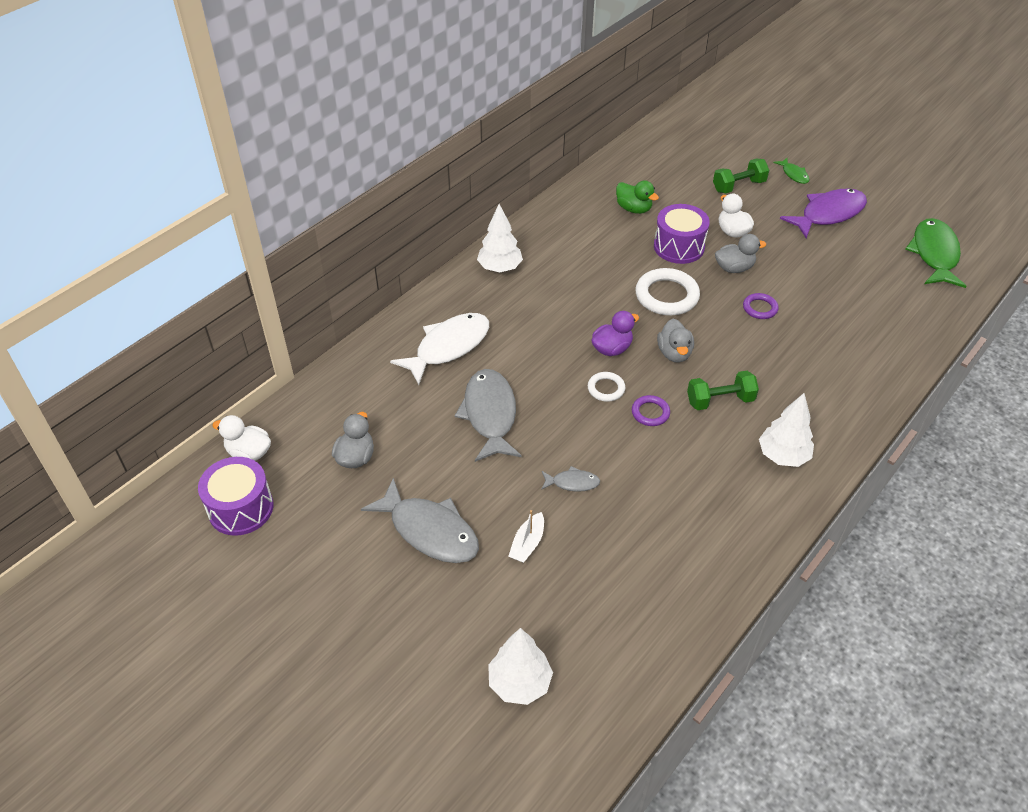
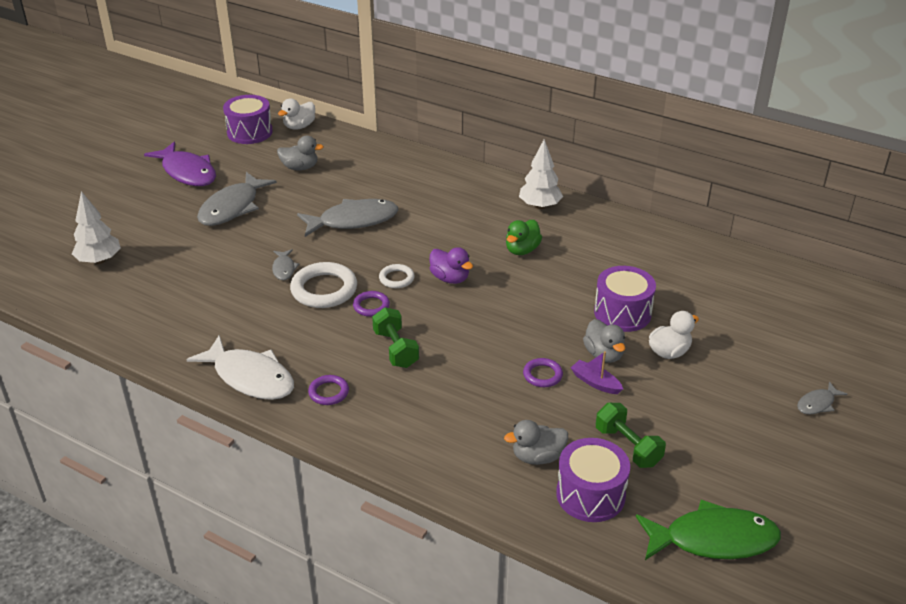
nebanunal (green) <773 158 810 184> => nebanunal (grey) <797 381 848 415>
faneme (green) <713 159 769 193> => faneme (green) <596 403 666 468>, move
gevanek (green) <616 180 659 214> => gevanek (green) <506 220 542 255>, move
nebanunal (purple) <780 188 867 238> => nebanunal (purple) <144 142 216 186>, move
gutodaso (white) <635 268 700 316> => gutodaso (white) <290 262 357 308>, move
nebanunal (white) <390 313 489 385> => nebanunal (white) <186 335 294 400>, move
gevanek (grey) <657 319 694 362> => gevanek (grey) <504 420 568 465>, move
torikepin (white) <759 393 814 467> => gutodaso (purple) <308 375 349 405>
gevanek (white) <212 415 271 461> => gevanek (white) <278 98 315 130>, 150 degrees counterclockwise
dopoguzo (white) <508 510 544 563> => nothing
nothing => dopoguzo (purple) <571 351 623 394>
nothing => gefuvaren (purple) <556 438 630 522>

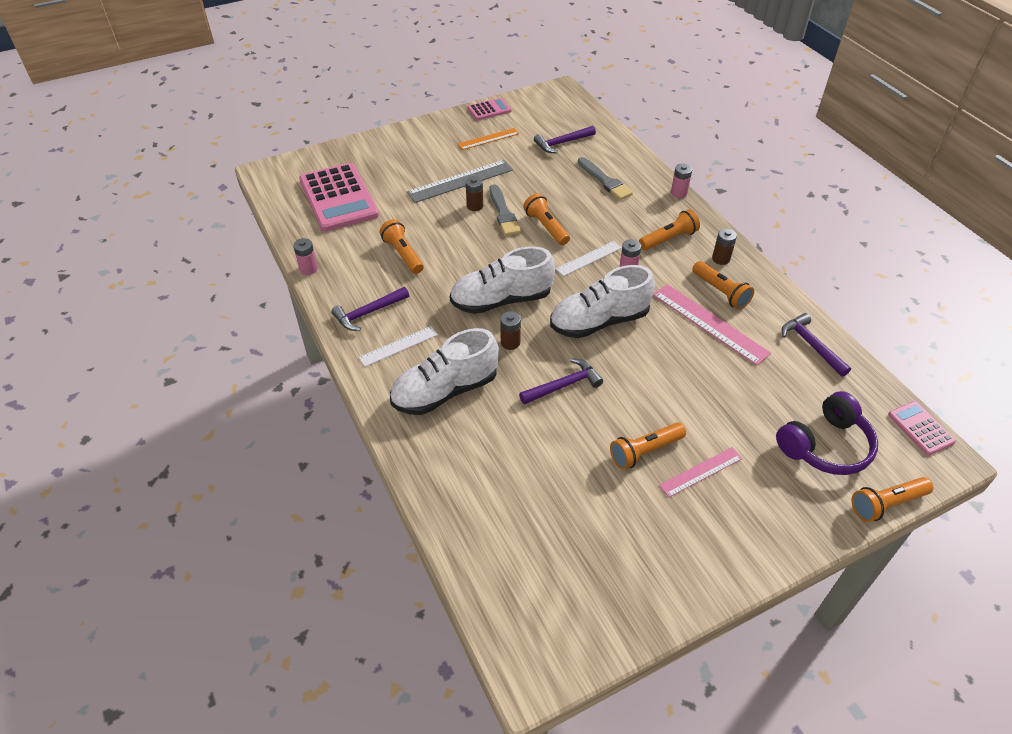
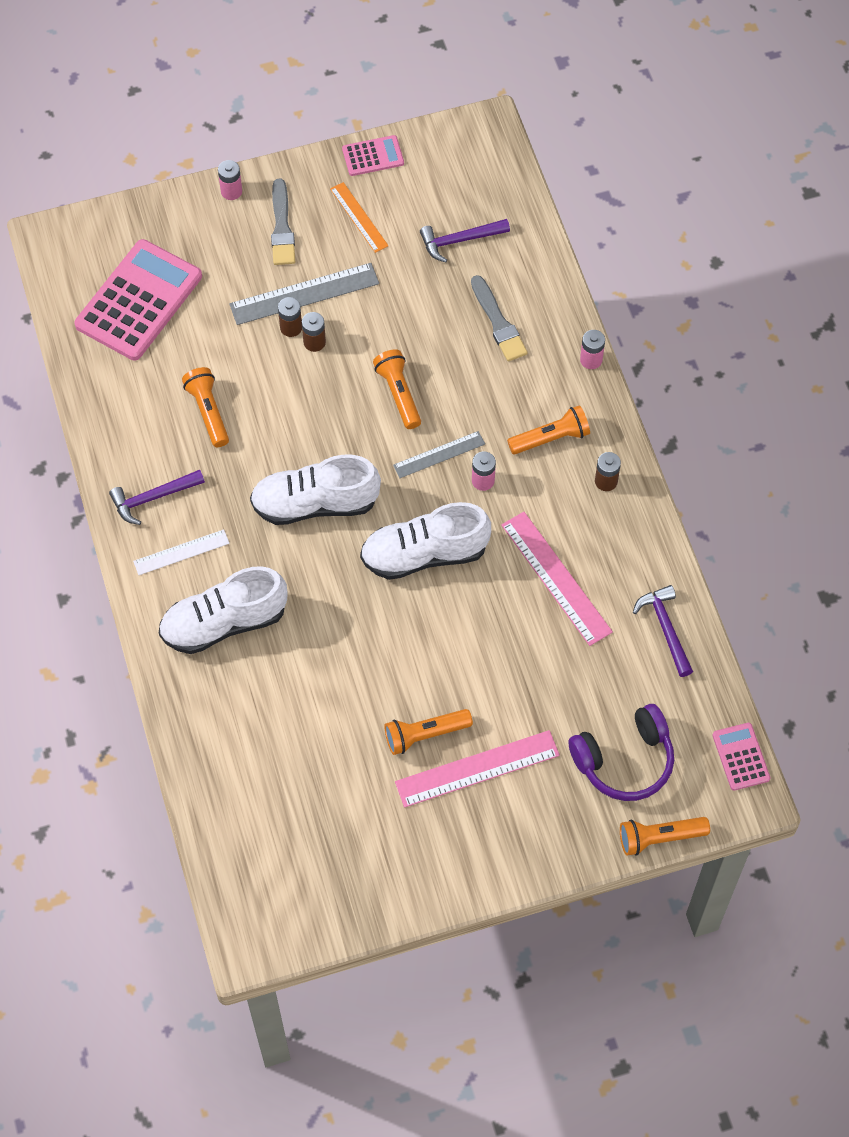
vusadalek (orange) <458 128 519 150> => vusadalek (orange) <330 182 388 253>, 75 degrees clockwise
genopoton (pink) <299 163 379 232> => genopoton (pink) <74 239 202 361>, 135 degrees counterclockwise
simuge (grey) <489 184 521 236> => simuge (grey) <271 179 295 265>, move
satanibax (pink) <293 238 318 275> => satanibax (pink) <218 160 242 200>, move
vusadalek (white) <556 241 621 276> => vusadalek (grey) <393 431 485 478>
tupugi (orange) <692 261 754 310> => nothing
satanibax (brown) <500 311 521 350> => satanibax (brown) <278 297 302 337>, move
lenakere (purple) <519 358 603 405> => nothing
vusadalek (pink) <659 447 743 497> => vusadalek (pink) <395 730 560 807>, x1.64

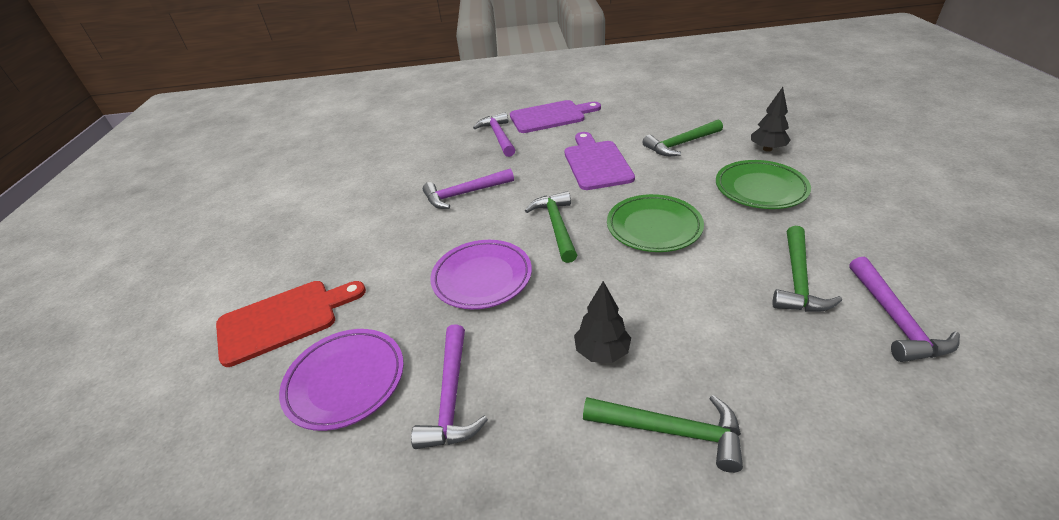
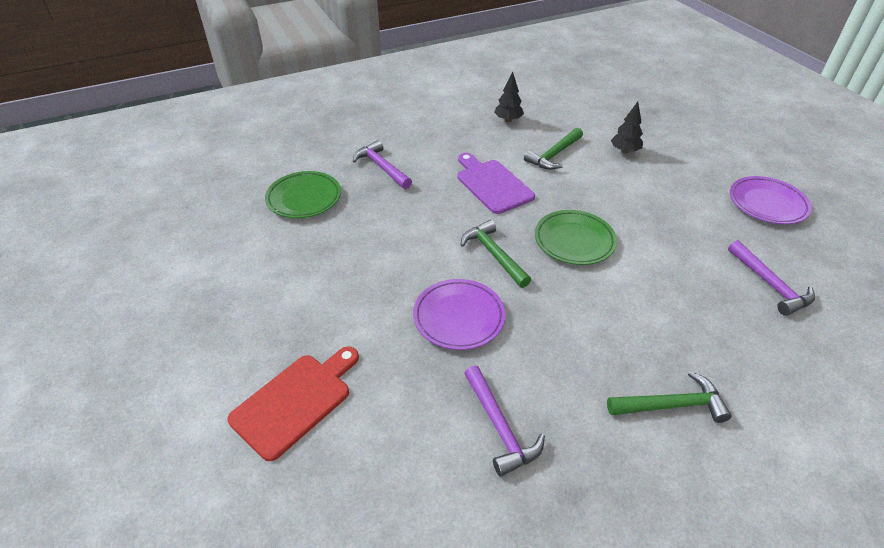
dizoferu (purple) <510 100 601 133> => nothing
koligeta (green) <716 160 811 209> => koligeta (green) <265 171 341 218>, move
lenakere (purple) <423 169 514 209> => nothing
lenakere (green) <773 226 842 312> => nothing
torikepin (black) <574 281 631 363> => torikepin (black) <494 72 524 122>, move
koligeta (purple) <279 329 404 431> => koligeta (purple) <730 176 812 224>, move

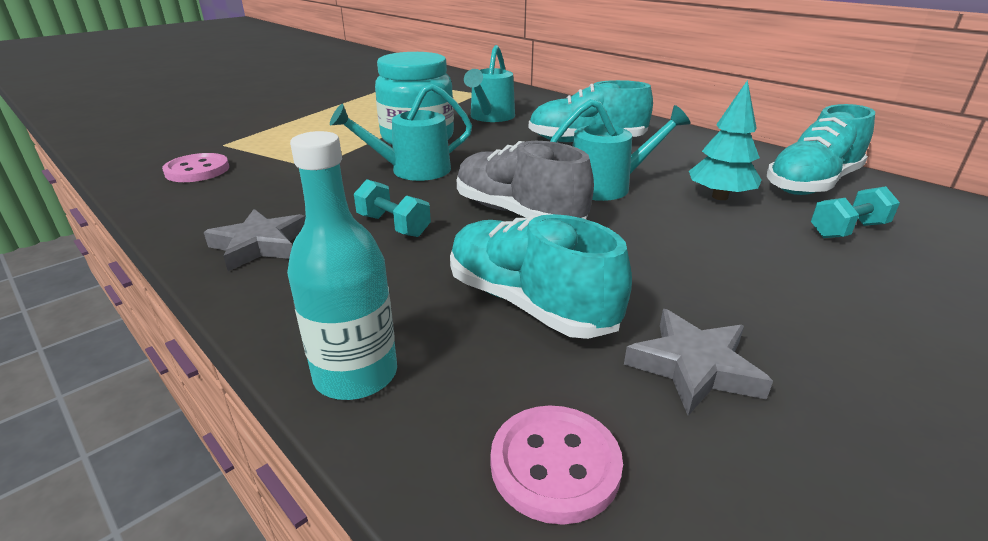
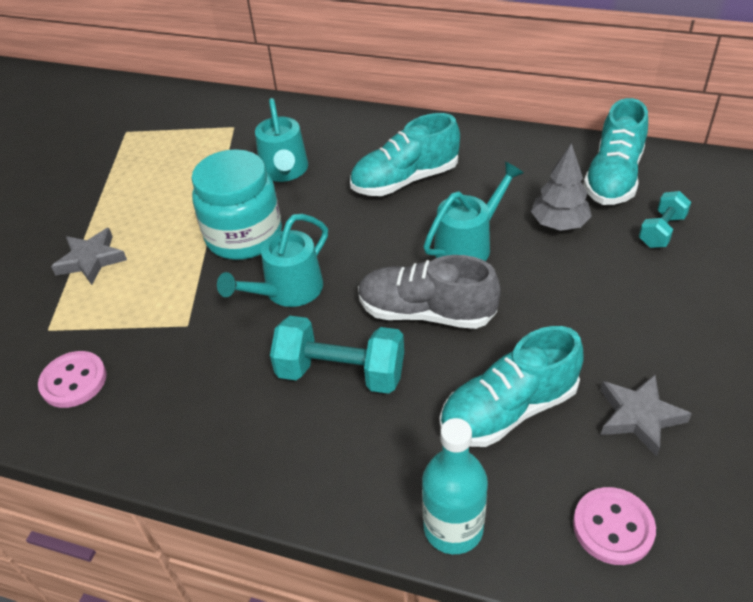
torikepin (turquoise) <689 80 762 200> => torikepin (grey) <531 143 592 231>
faneme (turquoise) <354 179 431 237> => faneme (turquoise) <270 316 404 394>, x1.71
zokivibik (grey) <204 209 306 271> => zokivibik (grey) <51 228 127 285>, move
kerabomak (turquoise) <450 214 632 339> => kerabomak (turquoise) <440 326 584 447>, 45 degrees counterclockwise

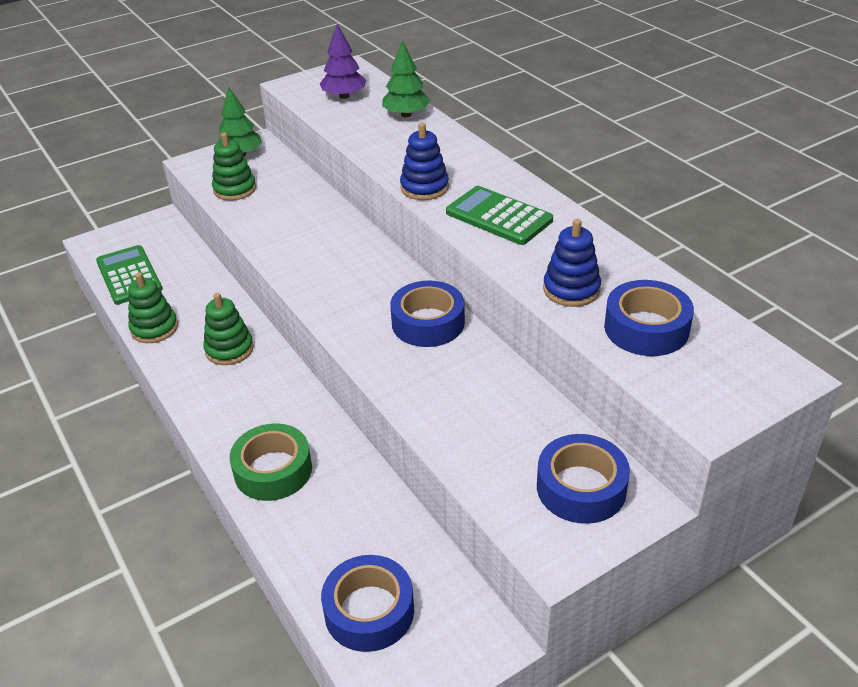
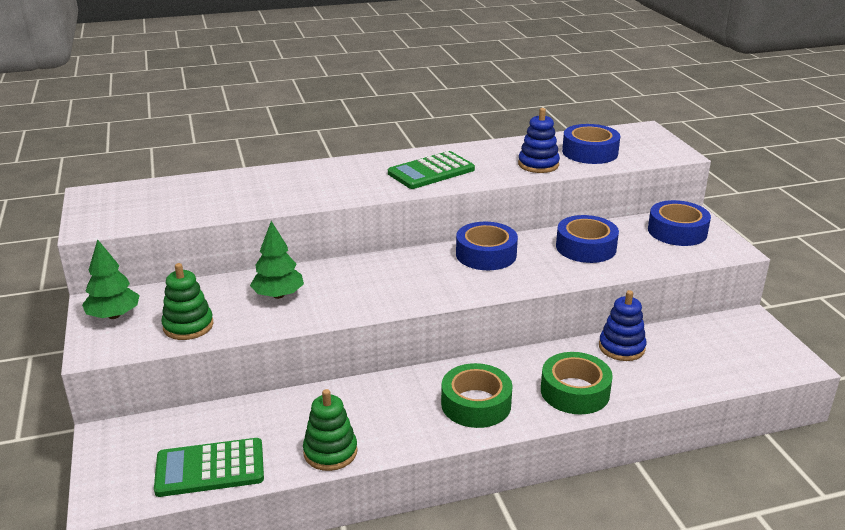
torikepin (purple) <320 24 366 99> => nothing
torikepin (green) <382 40 430 117> => torikepin (green) <250 221 304 299>, move
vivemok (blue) <400 123 449 200> => vivemok (blue) <599 290 646 361>, move
vivemok (green) <203 293 254 365> => nothing
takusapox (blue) <321 555 414 652> => takusapox (blue) <556 215 619 263>, move
nothing => takusapox (green) <441 363 513 428>

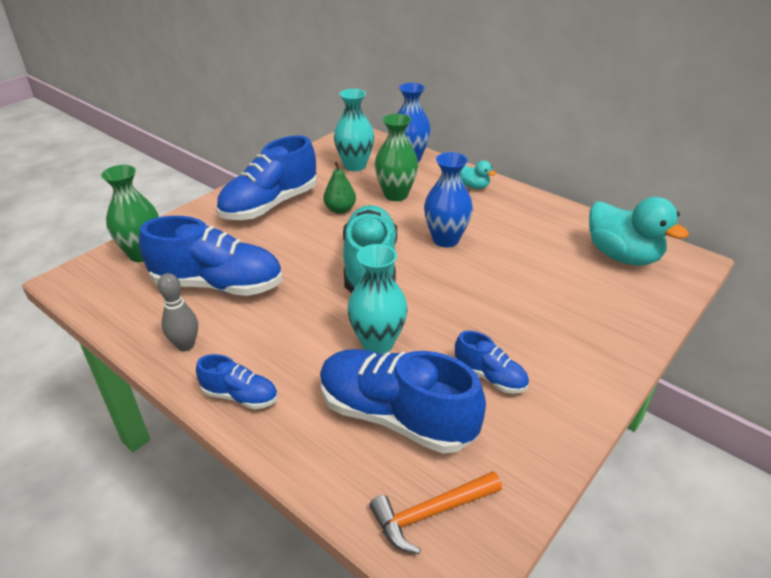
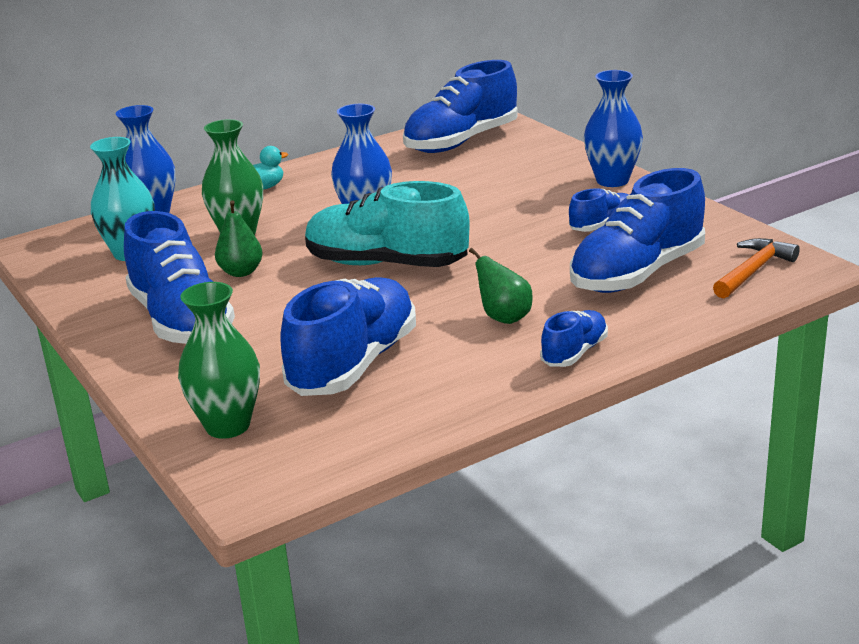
gevanek (turquoise) <589 197 689 265> => kerabomak (blue) <403 60 518 153>
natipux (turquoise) <347 244 408 354> => nothing
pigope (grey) <158 273 198 351> => nothing
lenakere (orange) <369 471 502 554> => lenakere (orange) <713 238 800 299>, 135 degrees counterclockwise
nothing => natipux (blue) <584 70 643 187>
nothing => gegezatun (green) <469 248 533 324>

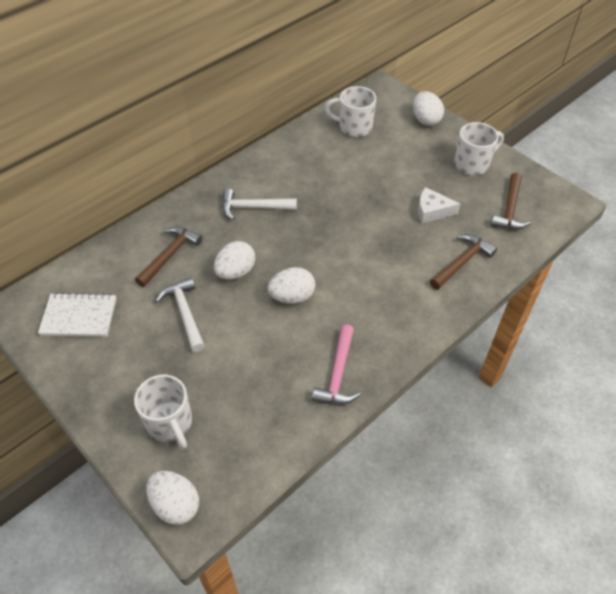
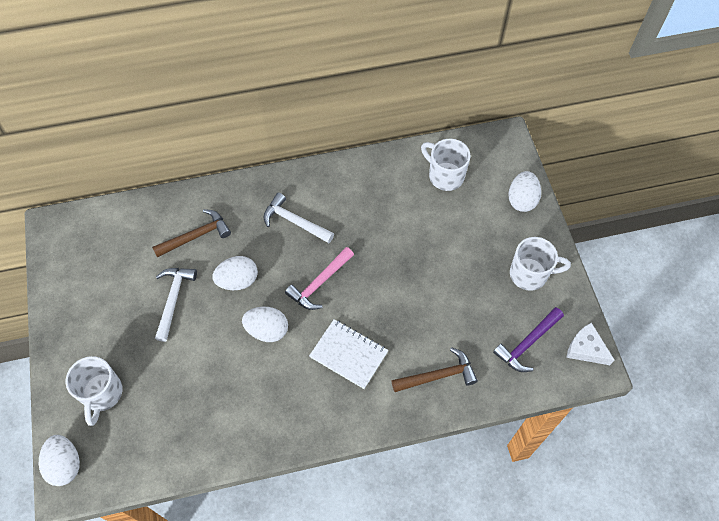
lenakere (brown) <491 173 532 230> => lenakere (purple) <493 307 564 372>
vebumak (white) <418 187 460 223> => vebumak (white) <566 323 614 365>, move
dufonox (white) <38 293 117 337> => dufonox (white) <309 319 388 389>, move
lenakere (pink) <312 324 360 404> => lenakere (pink) <285 247 354 310>, move

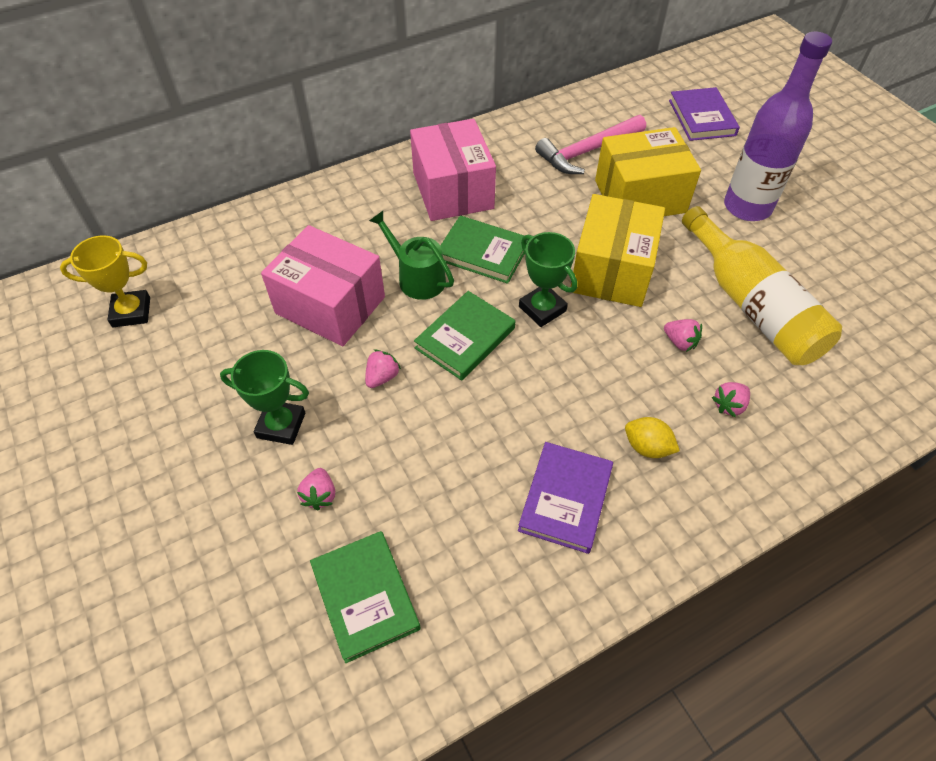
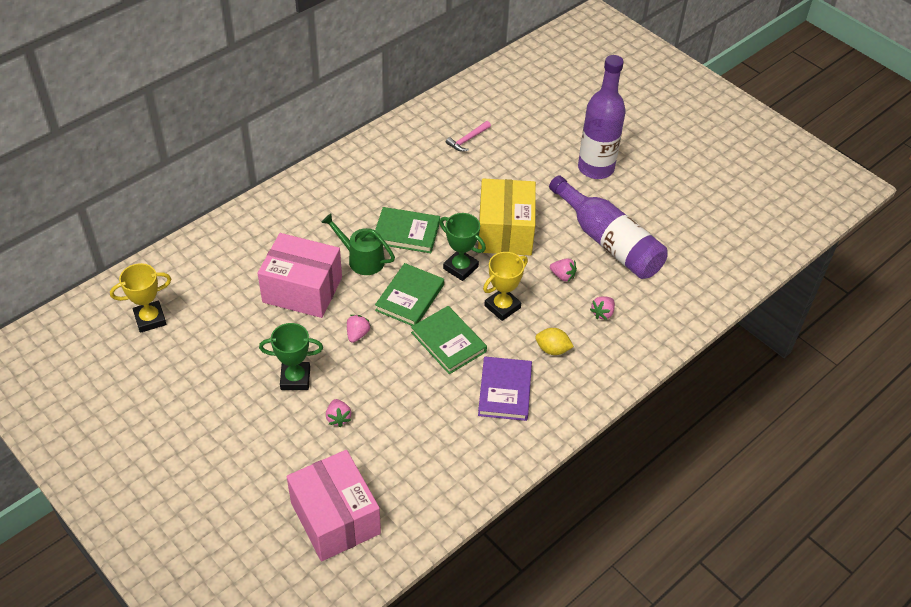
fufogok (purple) <669 87 740 141> => nothing
lenakere (pink) <535 115 646 174> => lenakere (pink) <446 121 491 152>, x0.55
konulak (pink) <410 119 496 221> => konulak (pink) <286 450 381 561>, move
konulak (yellow) <595 127 701 216> => nothing
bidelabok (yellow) <682 206 842 365> => bidelabok (purple) <549 175 667 279>
fufogok (green) <310 531 421 663> => fufogok (green) <411 306 487 374>, move
nothing => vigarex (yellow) <483 252 528 321>

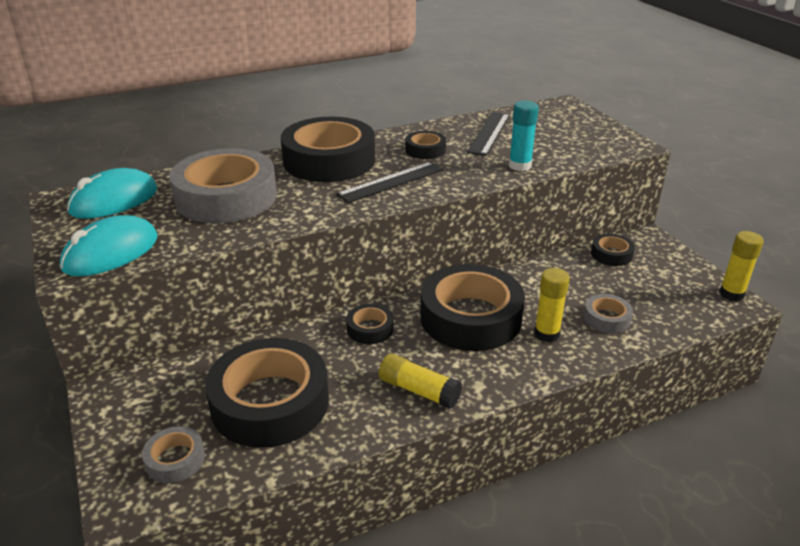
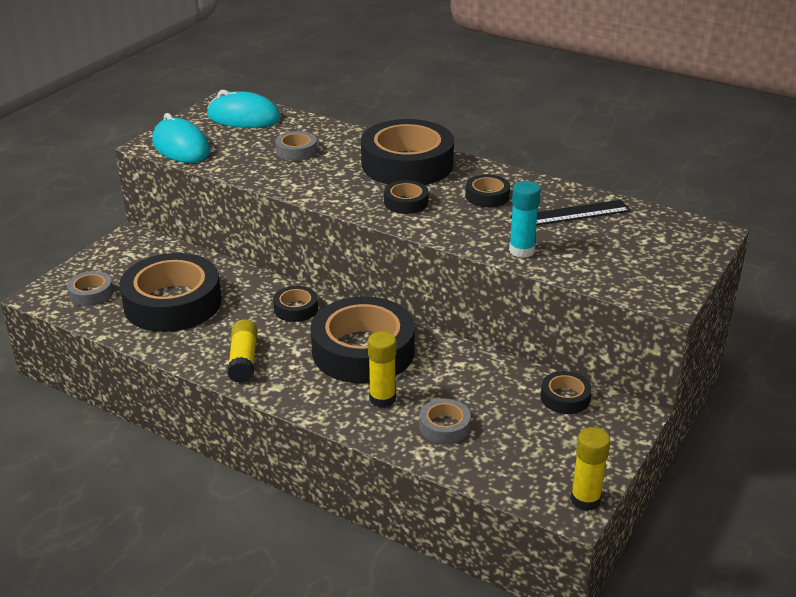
takusapox (grey) <169 148 277 223> => takusapox (grey) <275 131 317 161>, x0.45
vusadalek (black) <336 162 443 203> => takusapox (black) <384 180 429 214>
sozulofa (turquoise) <60 215 157 276> => sozulofa (turquoise) <152 113 210 163>, 45 degrees clockwise

